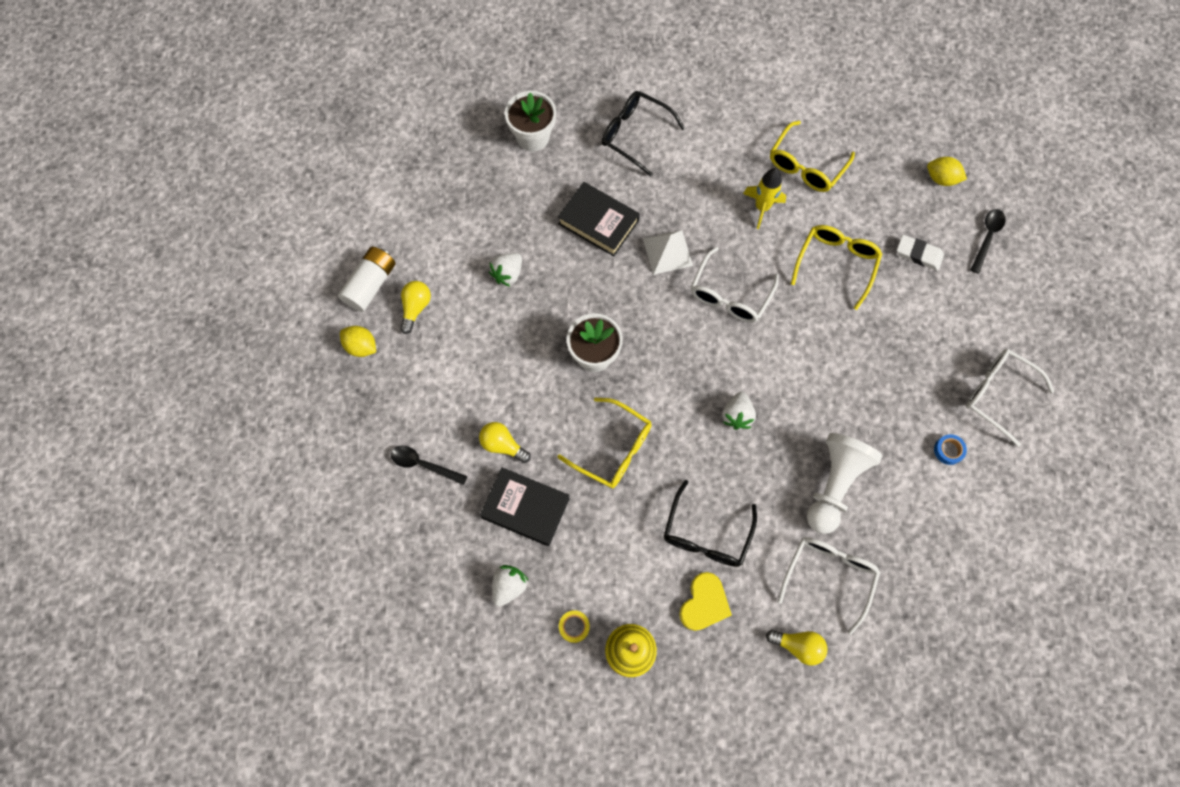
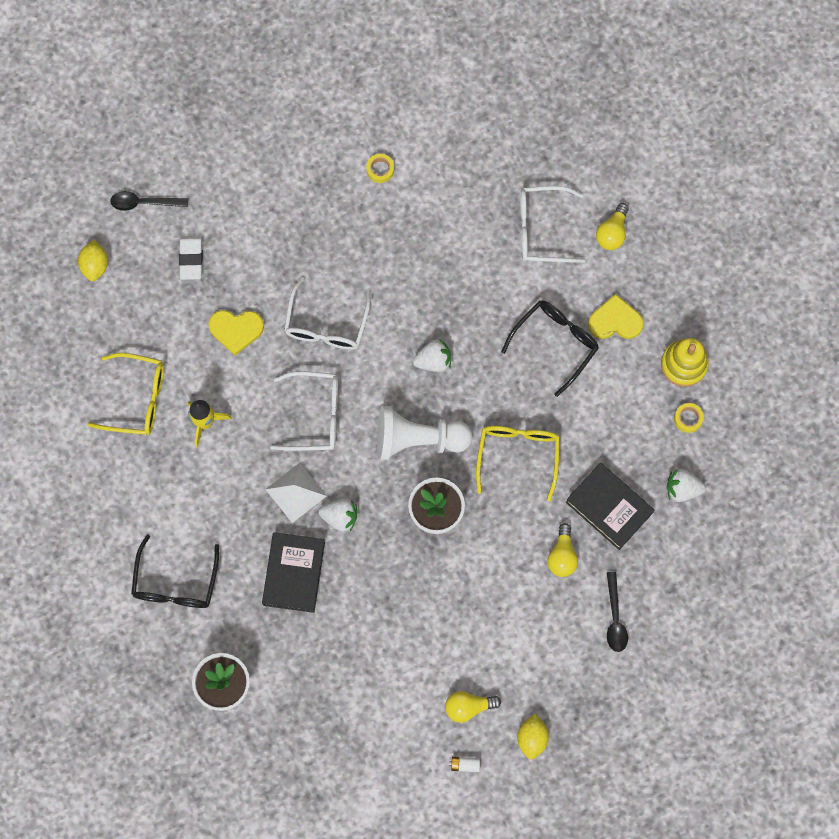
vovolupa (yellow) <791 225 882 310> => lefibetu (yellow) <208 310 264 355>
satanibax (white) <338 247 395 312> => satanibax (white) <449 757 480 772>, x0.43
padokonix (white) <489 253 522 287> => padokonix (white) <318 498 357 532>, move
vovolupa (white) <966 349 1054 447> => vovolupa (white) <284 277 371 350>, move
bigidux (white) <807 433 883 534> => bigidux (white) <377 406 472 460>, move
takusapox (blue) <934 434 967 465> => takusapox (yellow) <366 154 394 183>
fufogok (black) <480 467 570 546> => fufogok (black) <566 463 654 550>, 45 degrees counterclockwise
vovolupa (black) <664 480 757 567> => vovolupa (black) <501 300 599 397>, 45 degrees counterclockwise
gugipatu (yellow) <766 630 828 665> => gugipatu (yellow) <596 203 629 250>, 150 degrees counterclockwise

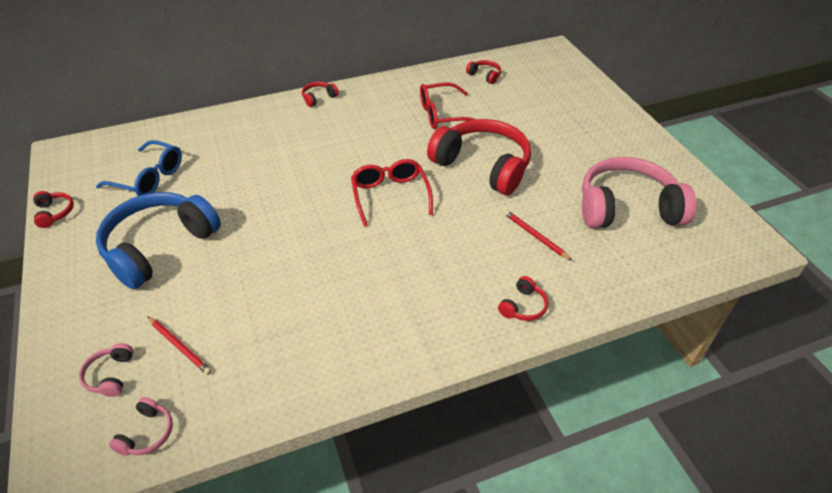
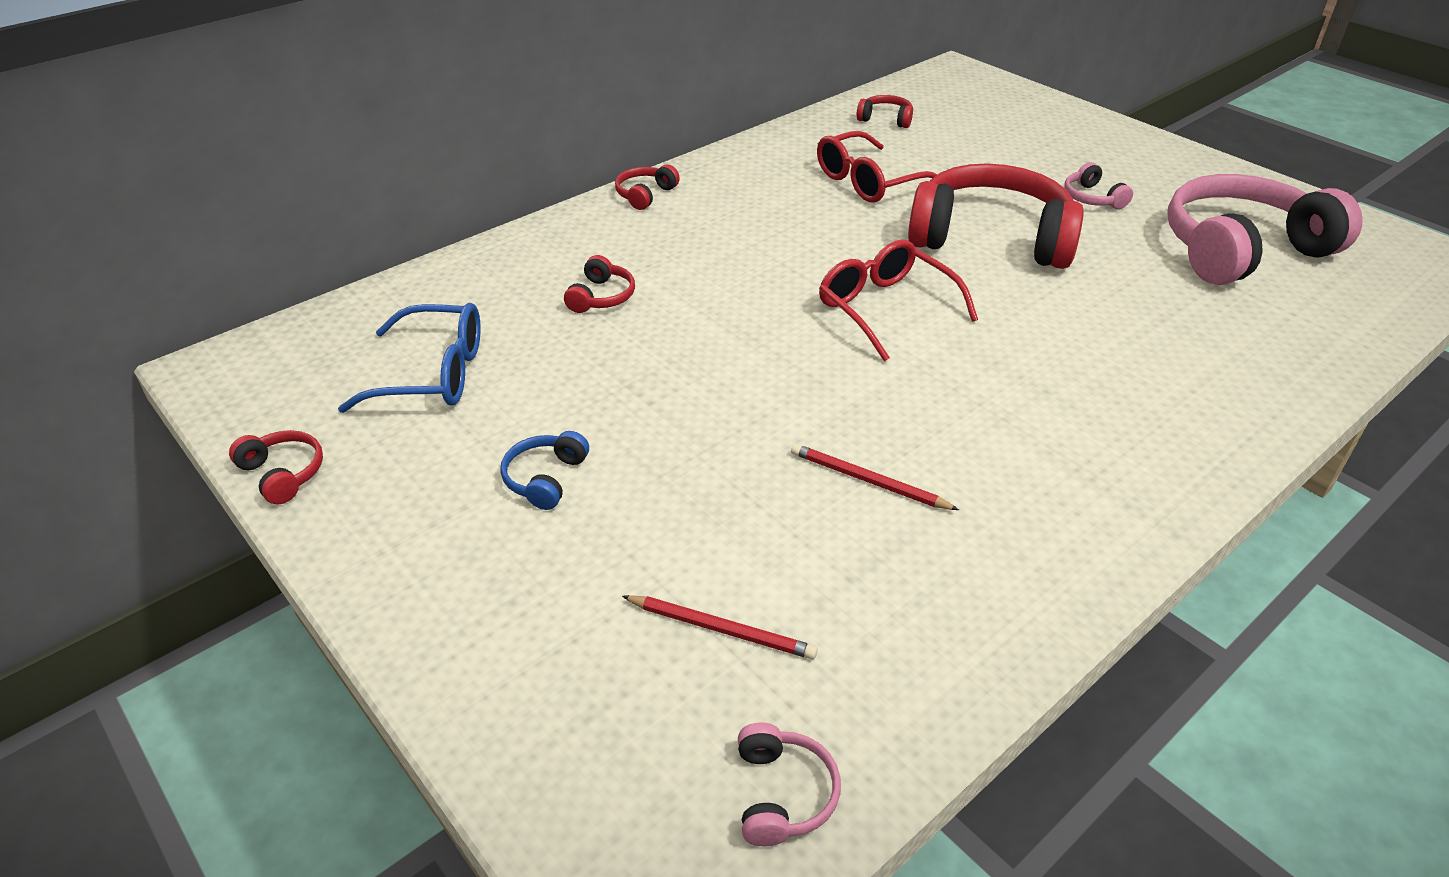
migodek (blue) <96 192 221 289> => migodek (blue) <500 431 589 510>, x0.41
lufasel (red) <504 210 572 260> => lufasel (red) <791 444 959 510>, move
migodek (red) <498 276 548 321> => migodek (red) <564 255 635 313>, move
migodek (pink) <79 343 134 397> => migodek (pink) <1064 162 1133 209>, move

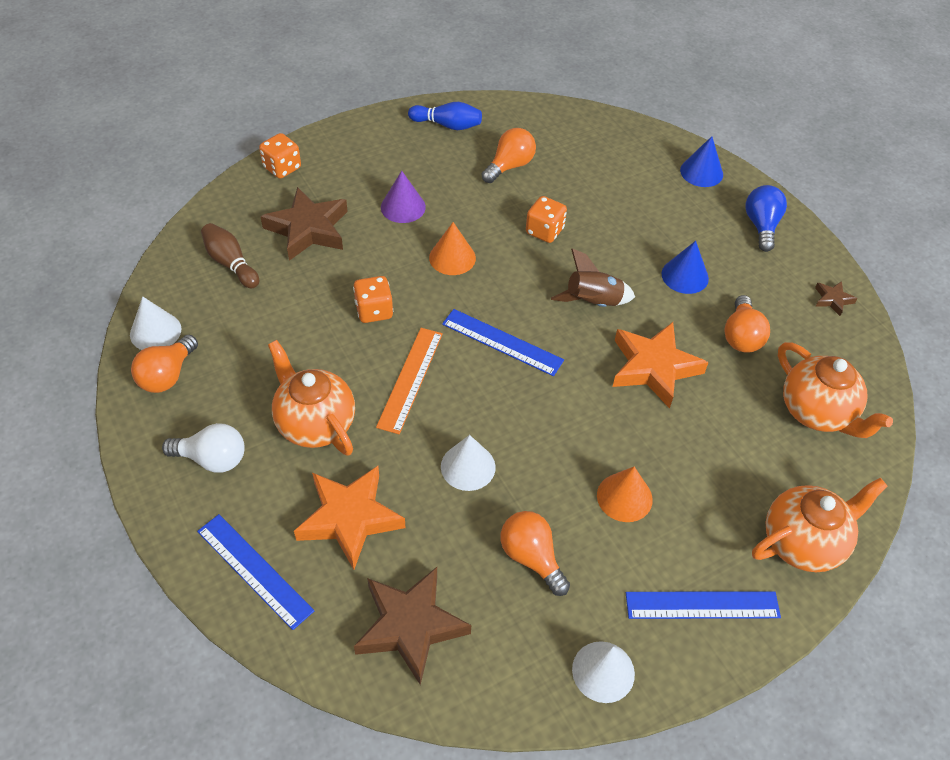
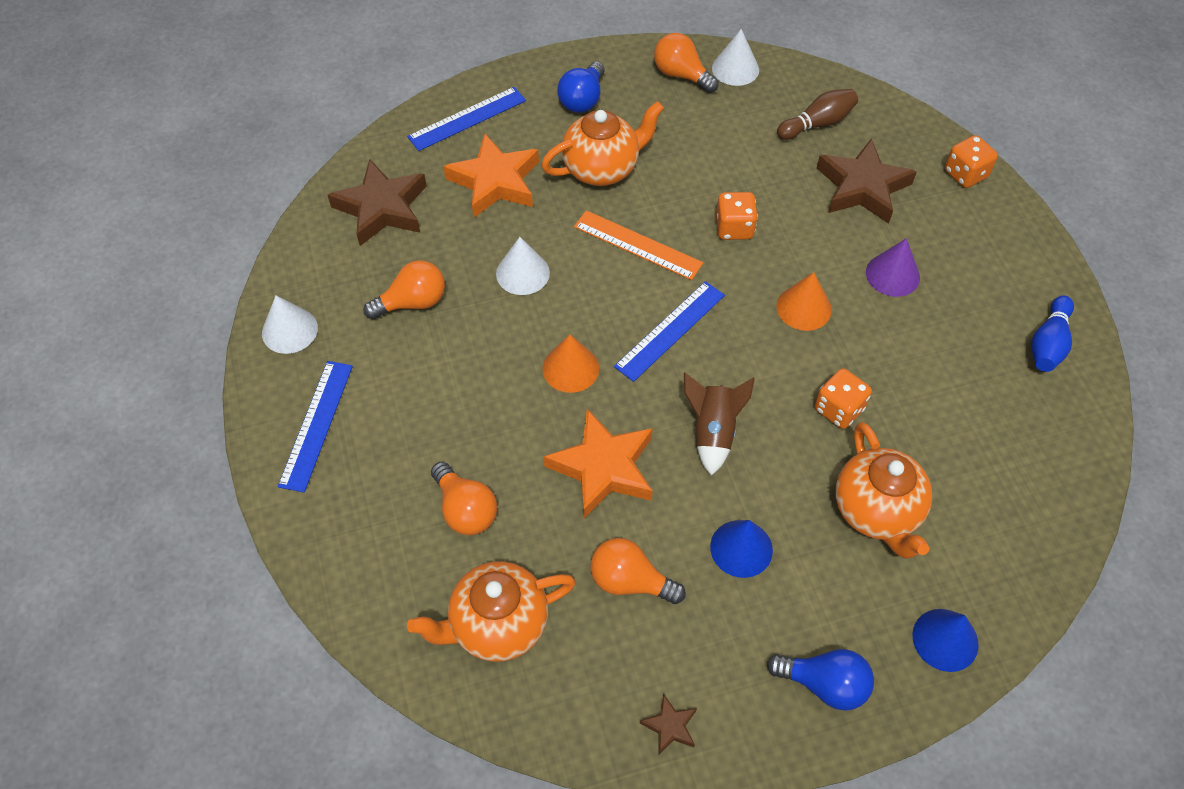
gugipatu (orange) <482 128 536 183> => gugipatu (orange) <431 462 497 535>, move
gugipatu (white) <162 423 245 473> => gugipatu (blue) <557 61 605 113>
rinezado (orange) <597 466 653 522> => rinezado (orange) <543 334 599 393>, move
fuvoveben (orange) <752 478 888 572> => fuvoveben (orange) <836 422 932 559>, move

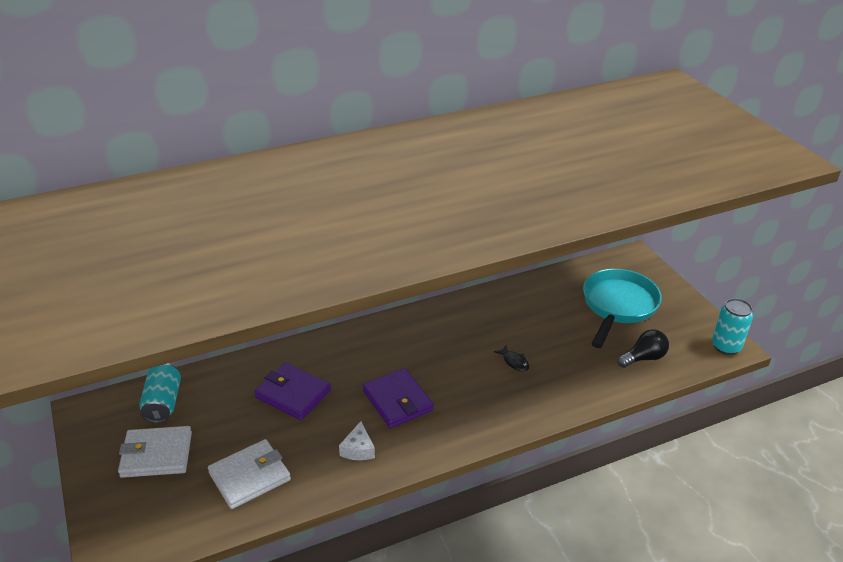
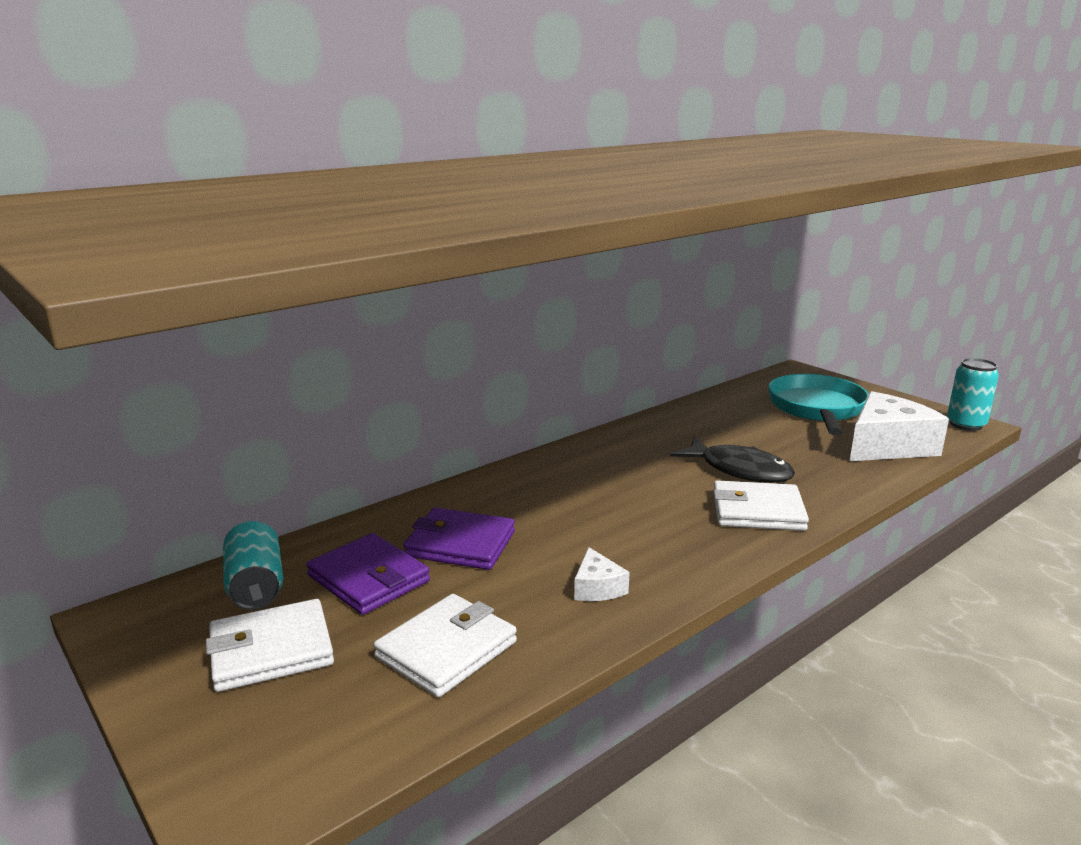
gugipatu (black) <617 329 669 368> => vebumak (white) <850 391 949 461>
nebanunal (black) <494 345 529 371> => nebanunal (black) <670 437 795 483>, x2.18
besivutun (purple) <363 368 434 428> => besivutun (purple) <307 533 430 615>, move
nothing => besivutun (white) <713 480 809 531>

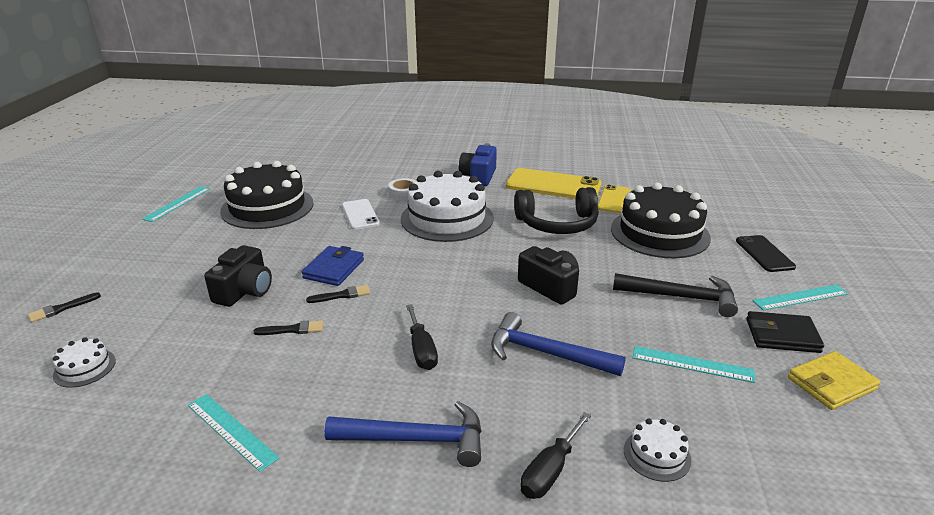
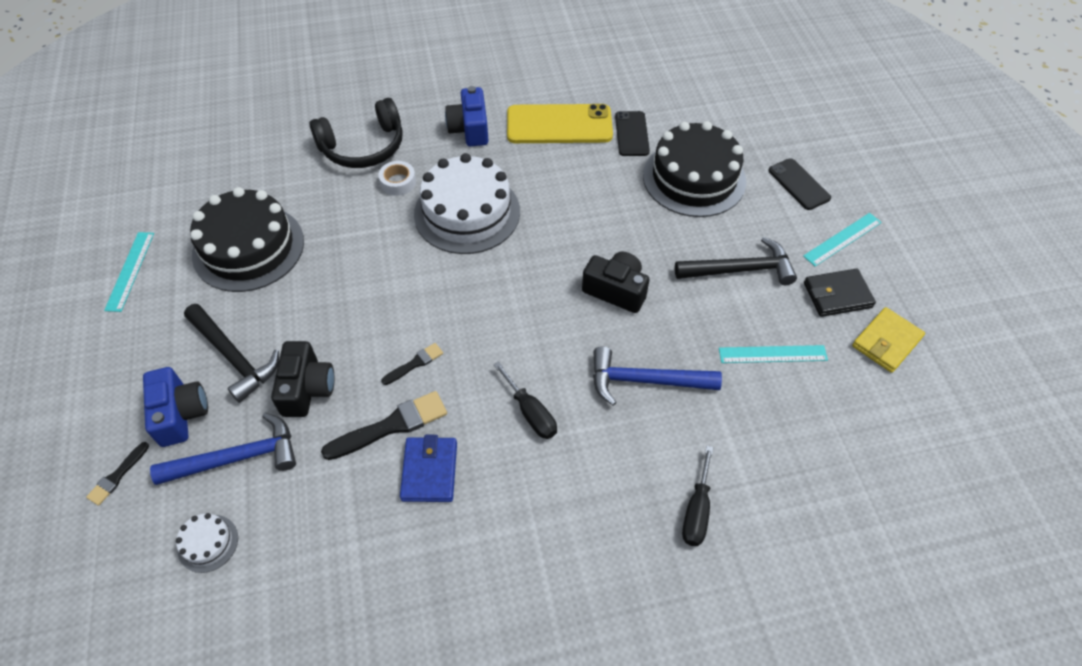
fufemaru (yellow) <598 185 631 213> => fufemaru (black) <615 111 650 156>
migodek (black) <514 187 599 234> => migodek (black) <309 98 403 168>, move
fufemaru (white) <342 199 380 230> => nothing
besivutun (blue) <301 246 364 286> => besivutun (blue) <400 435 457 502>, move
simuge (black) <253 321 323 335> => simuge (black) <321 391 447 460>, x1.80
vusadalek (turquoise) <188 394 279 472> => nothing
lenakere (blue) <324 401 482 467> => lenakere (blue) <150 413 296 485>, move
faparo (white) <624 419 691 482> => nothing
nothing => lenakere (black) <184 304 279 403>
nothing => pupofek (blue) <143 367 208 447>

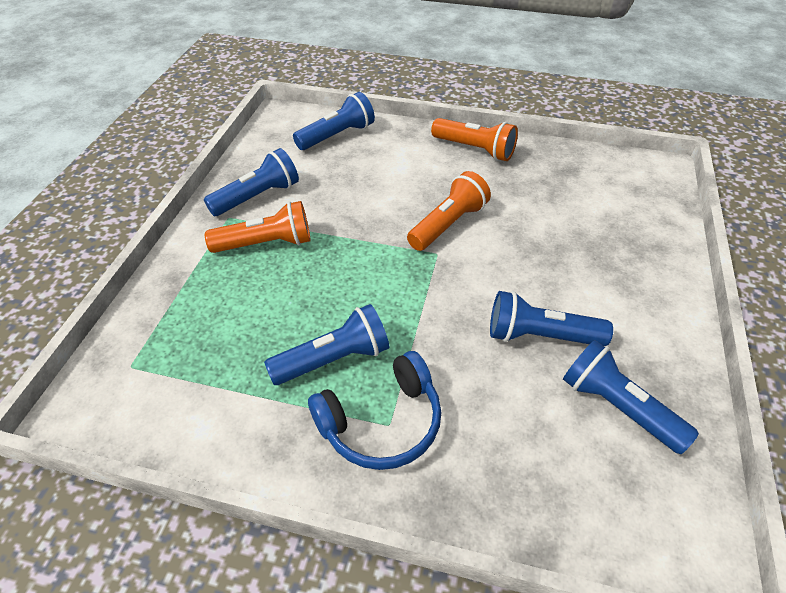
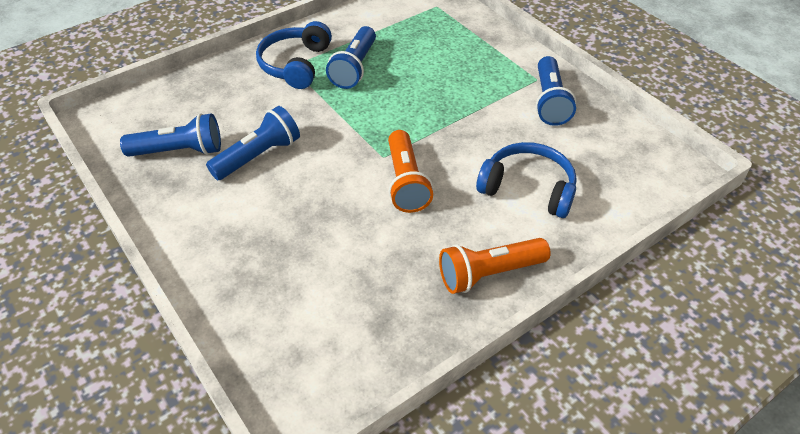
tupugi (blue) <293 92 375 150> => nothing
tupugi (orange) <205 201 311 253> => nothing
nothing => migodek (blue) <476 142 577 218>

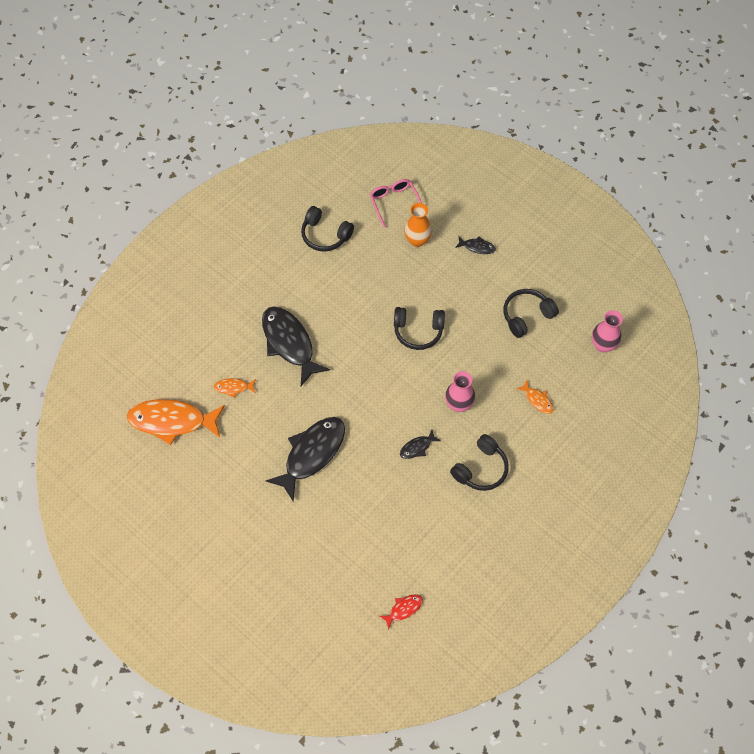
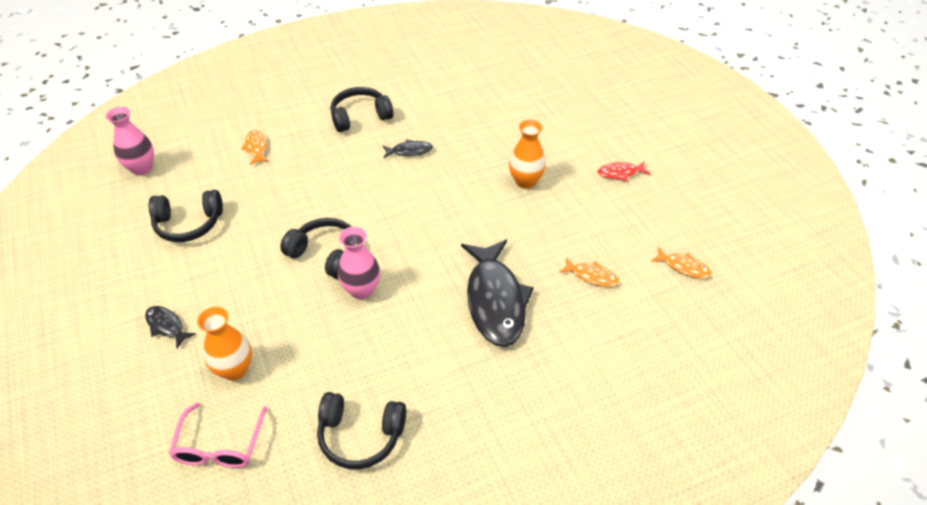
migodek (black) <301 206 354 252> => migodek (black) <317 392 406 469>, 135 degrees clockwise
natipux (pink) <445 371 475 412> => natipux (pink) <338 227 380 299>, move
nebanunal (orange) <127 399 225 445> => nebanunal (orange) <652 247 711 278>, x0.45
nebanunal (black) <265 417 345 501> => natipux (orange) <509 120 546 189>
nebanunal (red) <380 594 423 630> => nebanunal (red) <598 162 650 181>, move

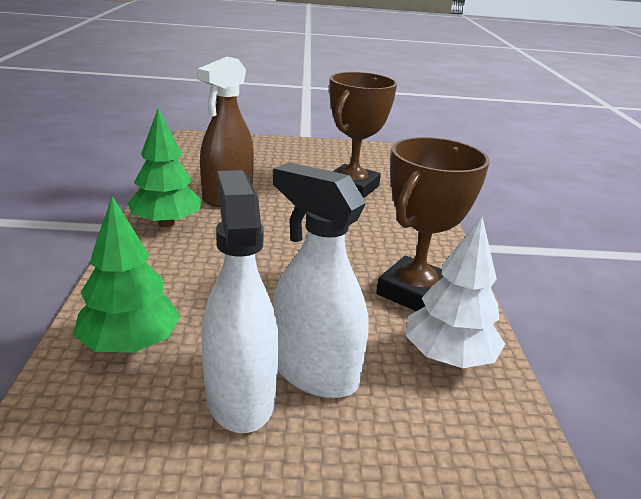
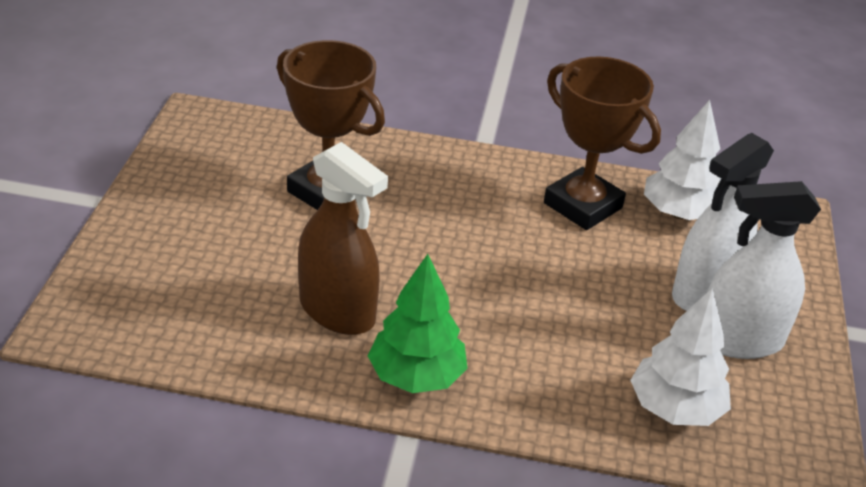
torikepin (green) <73 196 181 353> => torikepin (white) <630 288 731 426>

